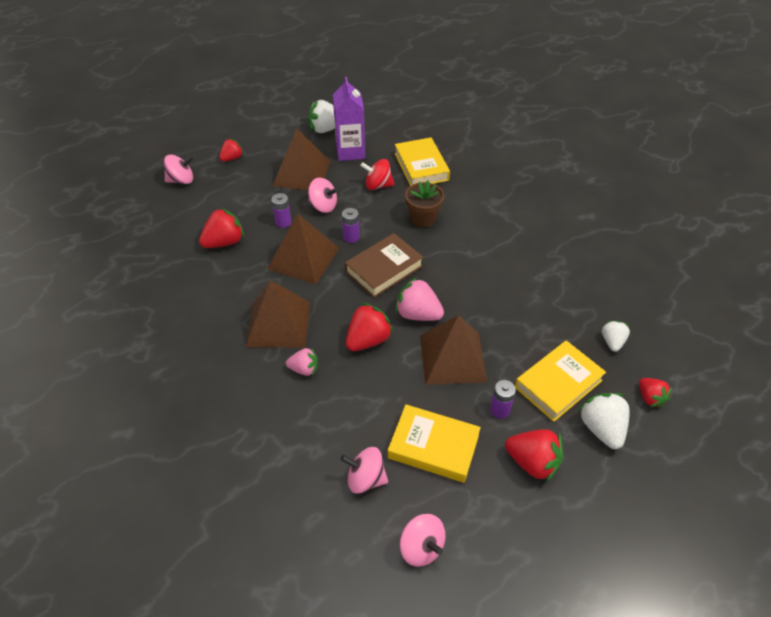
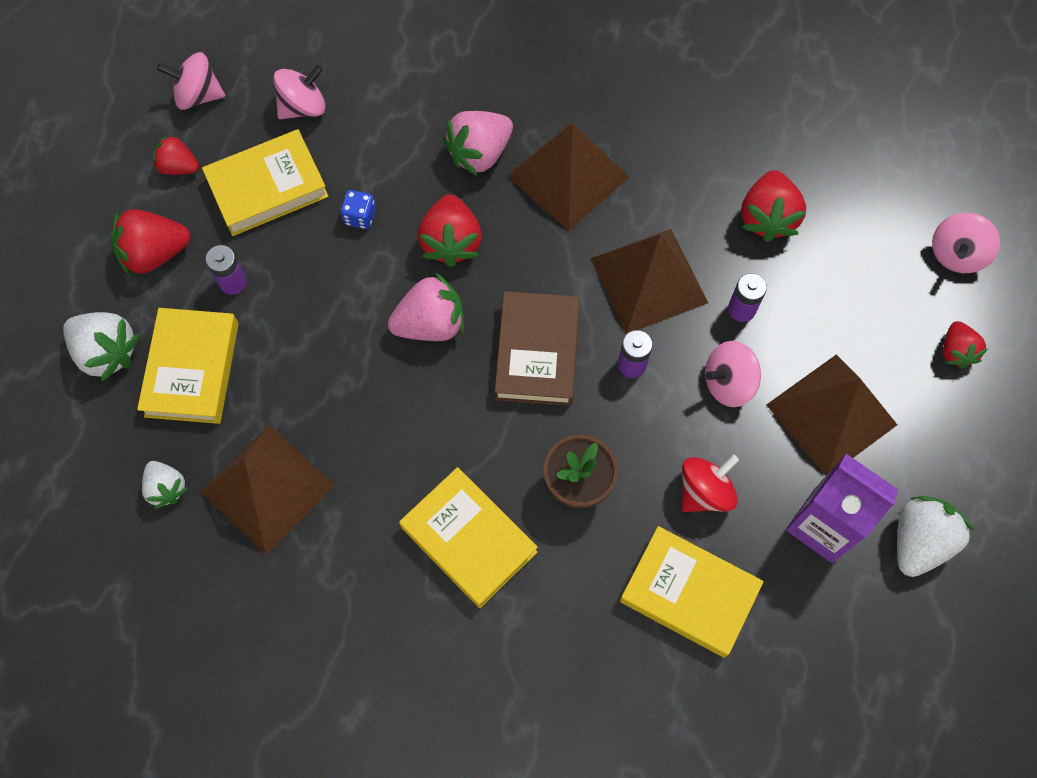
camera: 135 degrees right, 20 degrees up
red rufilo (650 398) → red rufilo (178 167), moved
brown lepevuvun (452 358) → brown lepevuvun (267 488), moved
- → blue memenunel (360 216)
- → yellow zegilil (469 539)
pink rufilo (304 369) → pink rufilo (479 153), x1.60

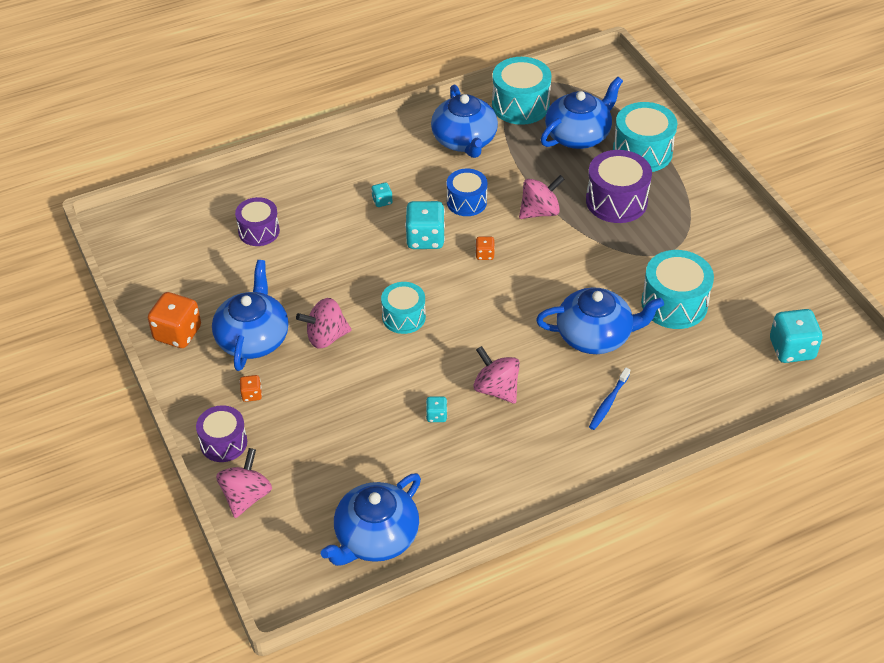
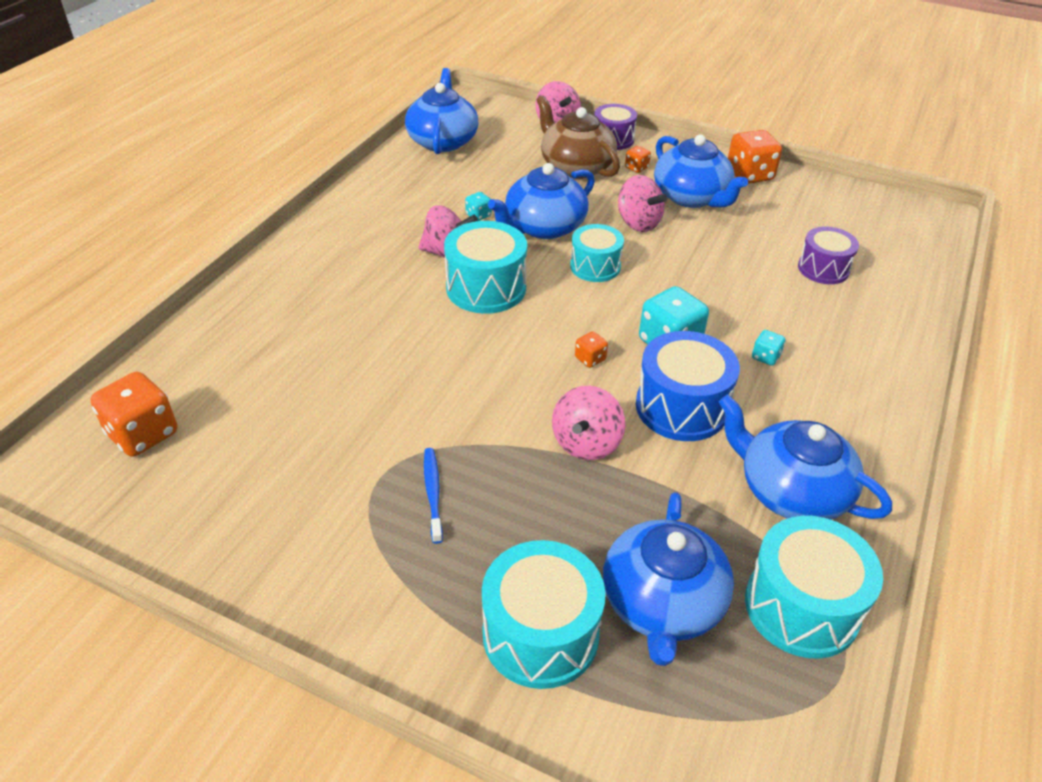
camera: 140 degrees right, 5 degrees down
turquoise memenunel (791 349) → orange memenunel (143 434)
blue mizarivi (608 402) → blue mizarivi (433 493), moved
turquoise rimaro (674 304) → turquoise rimaro (486 288), moved
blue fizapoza (595 335) → blue fizapoza (543 227), moved
- → brown fizapoza (576 166)
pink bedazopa (326 337) → pink bedazopa (638 223), 105 degrees clockwise
blue rimaro (466 202) → blue rimaro (681 407), x1.53
purple rimaro (616 201) → -

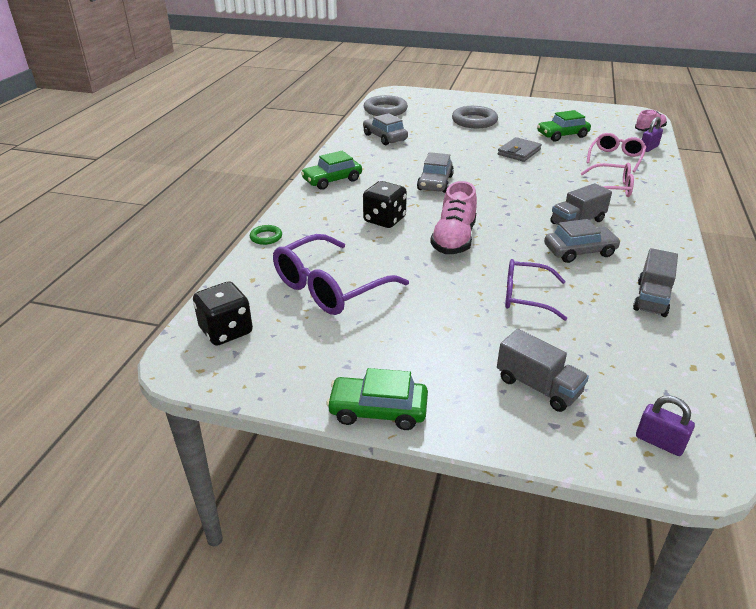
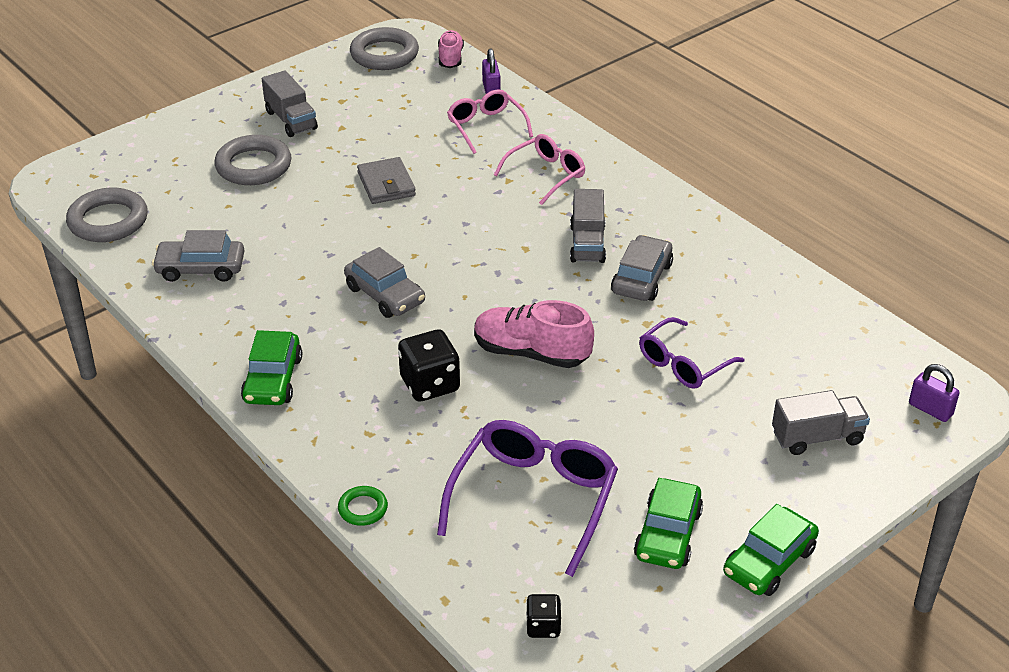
camera: 55 degrees left, 5 degrees up
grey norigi (651 298) → grey norigi (291 120), moved
- → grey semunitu (384 54)
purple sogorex (330 287) → purple sogorex (533 500), 150 degrees counterclockwise
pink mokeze (454 240) → pink mokeze (531 353), 150 degrees clockwise
black memenunel (226 331) → black memenunel (543 626), x0.56
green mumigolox (562 135) → green mumigolox (668 534), moved
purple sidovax (659 442) → purple sidovax (930 409), 60 degrees clockwise

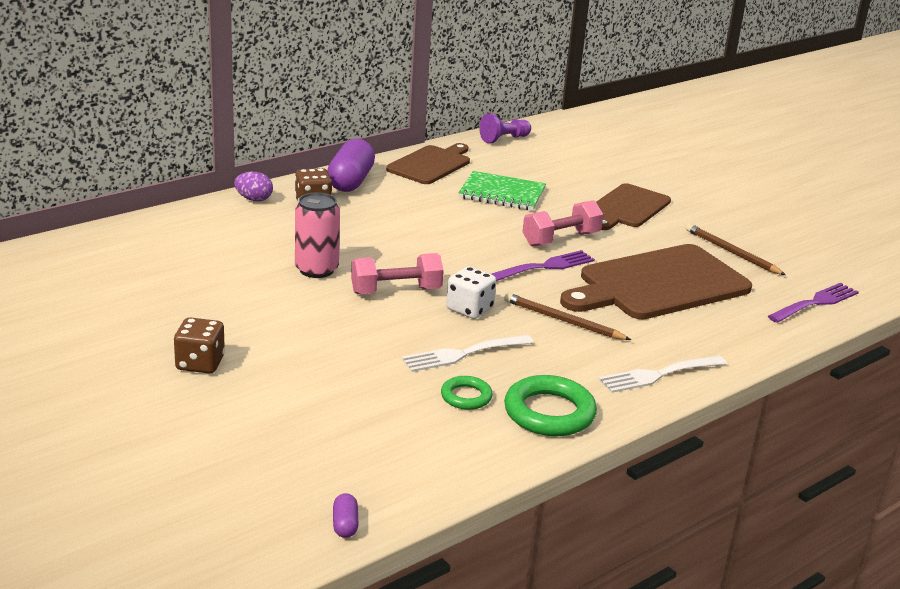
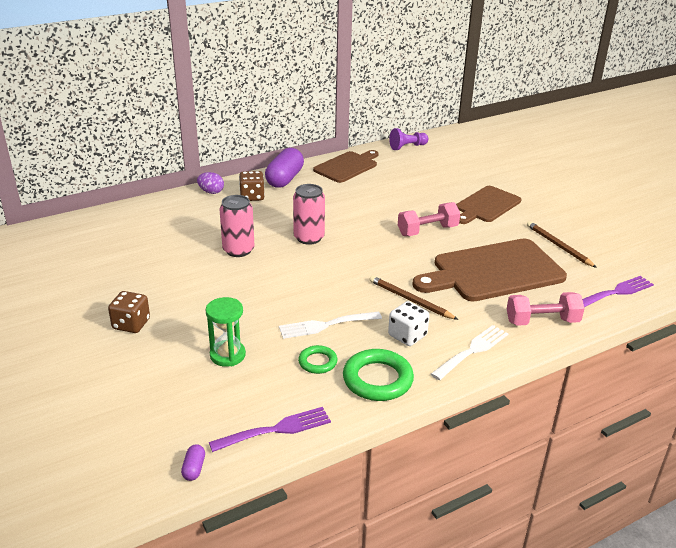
camera: 10 degrees right, 5 degrees up
- → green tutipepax (227 355)
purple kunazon (545 266) → purple kunazon (276 429), moved
- → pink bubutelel (309 238)
white memenunel (469 309) → white memenunel (407 336), moved
white kunazon (658 375) → white kunazon (472 351), 150 degrees clockwise
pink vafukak (396 291) → pink vafukak (542 321), moved
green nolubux (502 193) → -

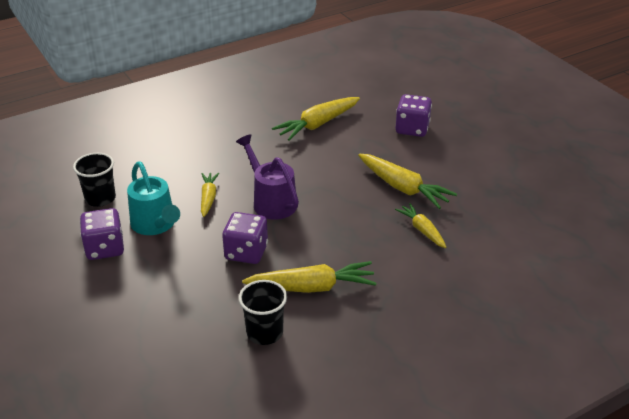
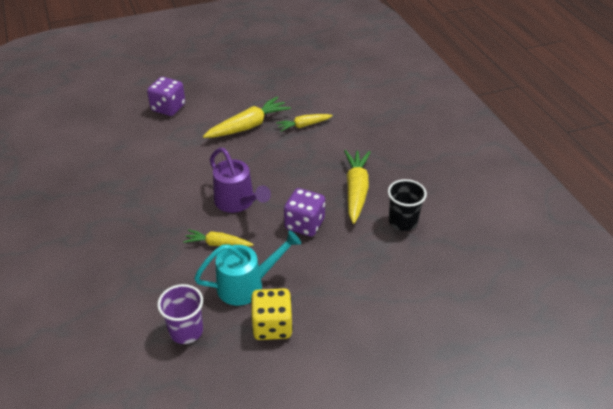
camera: 80 degrees left, 5 degrees up
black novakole (100 198) → purple novakole (186 331)
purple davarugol (271 201) → purple davarugol (238 202), 105 degrees counterclockwise
purple memenunel (105 248) → yellow memenunel (272 326)
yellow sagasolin (318 124) → -

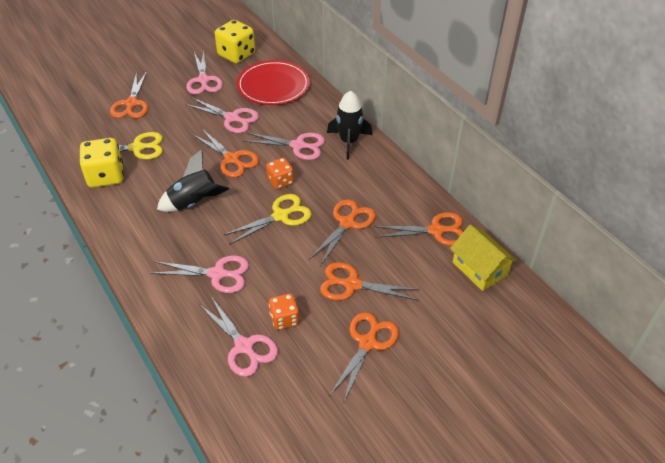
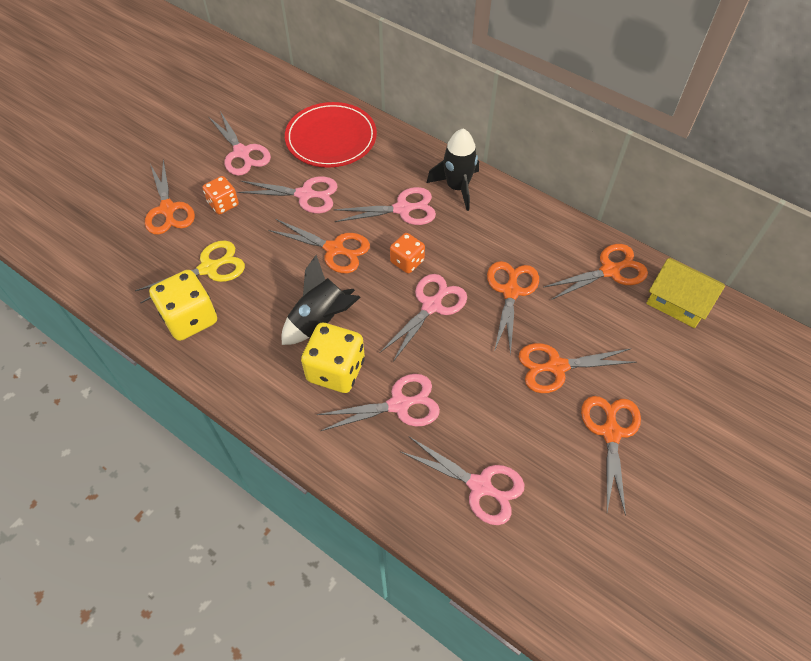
camera: 20 degrees left, 10 degrees up
orange memenunel (284 319) → orange memenunel (223 204), moved
yellow memenunel (236 55) → yellow memenunel (336 370), moved
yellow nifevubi (281 216) → pink nifevubi (431 306)

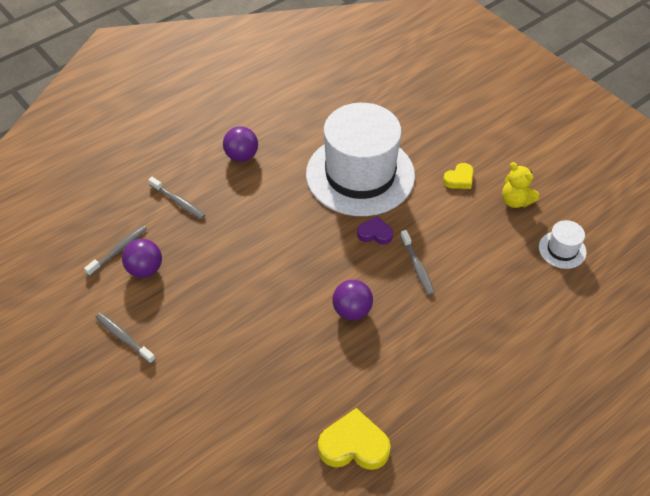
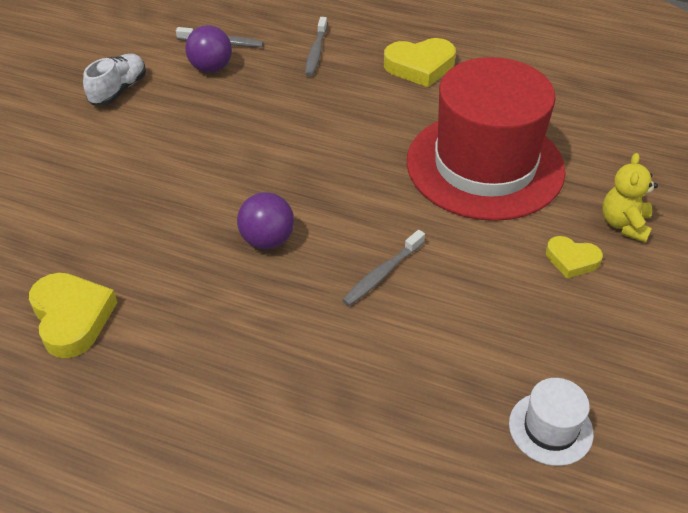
camera: 60 degrees right, 5 degrees down
grey mizarivi (124 337) → white mokeze (118 90)
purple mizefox (241 156) → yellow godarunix (420 66)
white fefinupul (360 175) → red fefinupul (485 165)
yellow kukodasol (515 201) → yellow kukodasol (624 224), moved
purple godarunix (375 233) → -

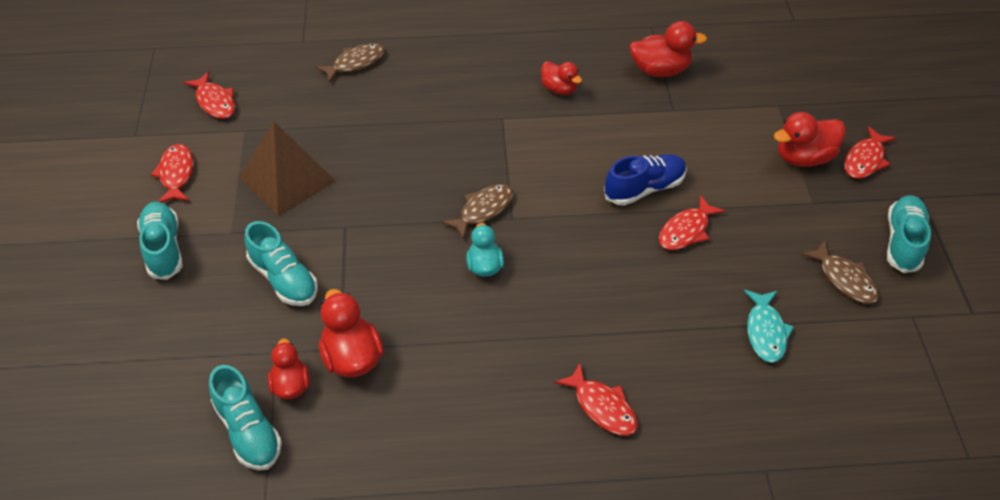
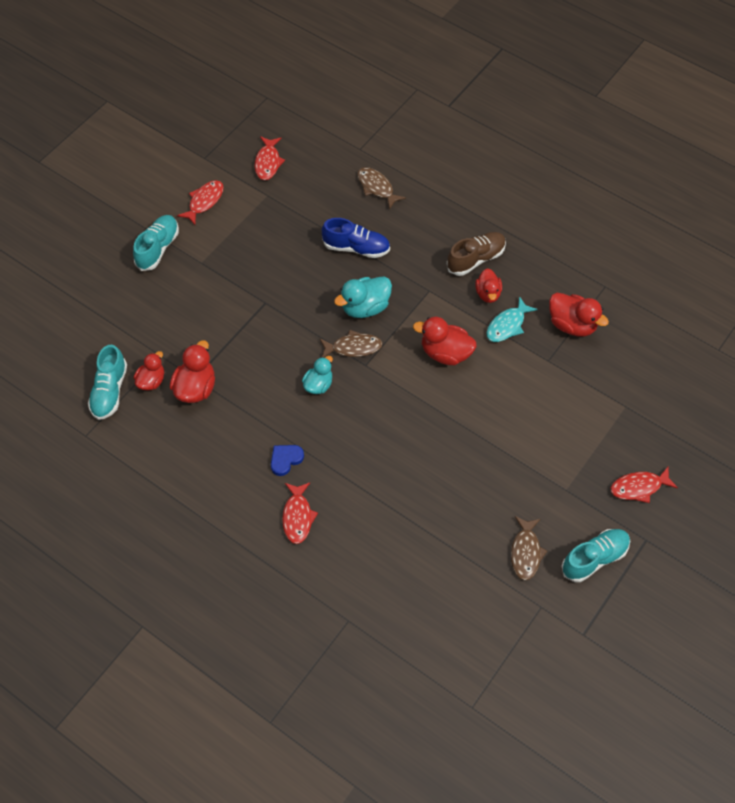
camera: 40 degrees right, 10 degrees up
- → blue godarunix (285 460)
blue mokeze (644 189) → blue mokeze (356 248), moved
- → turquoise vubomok (365 307)
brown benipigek (355 63) → brown benipigek (377 187), 135 degrees counterclockwise
red vubomok (804 158) → red vubomok (445 353), moved
- → brown mokeze (476 259)
turquoise benipigek (765 332) → turquoise benipigek (507 325), moved
brown lepevuvun (287 179) → -
turquoise mokeze (284 279) → -
red benipigek (686 230) → -

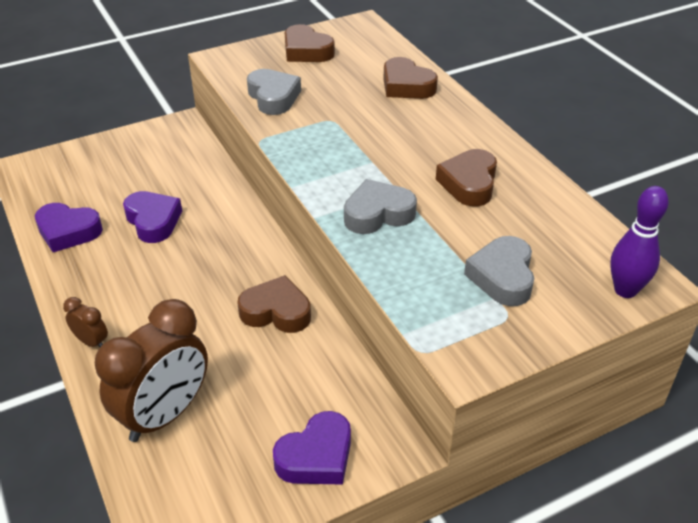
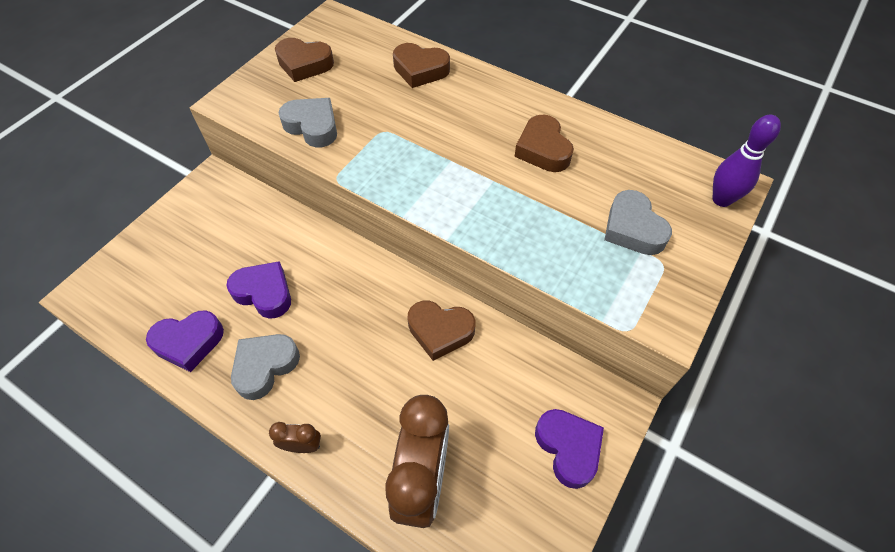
camera: 30 degrees left, 15 degrees up
grey godarunix (378 214) → grey godarunix (265 366), moved
brown godarunix (276 312) → brown godarunix (440 331), 150 degrees counterclockwise
purple godarunix (316 456) → purple godarunix (568 448), 45 degrees counterclockwise

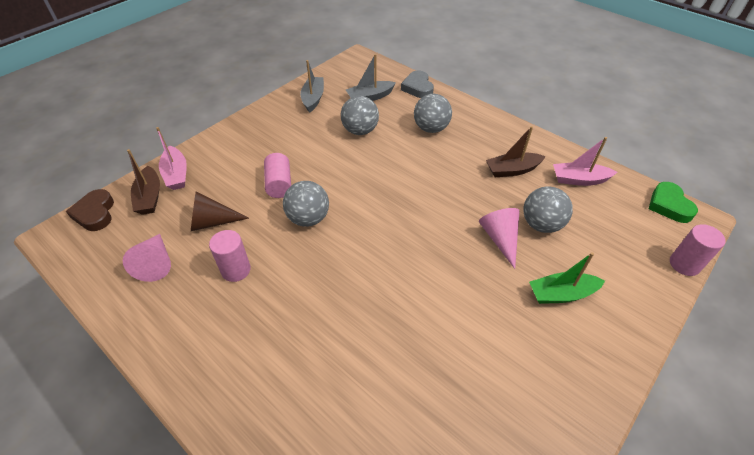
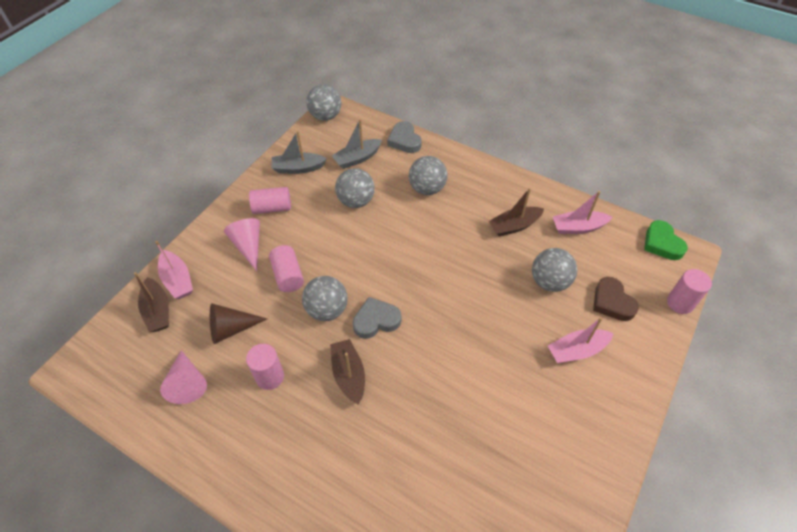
camera: 10 degrees left, 5 degrees up
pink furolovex (500 239) → pink furolovex (248 246), moved
- → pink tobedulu (272 208)
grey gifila (313 98) → grey gifila (298 168), 90 degrees counterclockwise
- → grey mizefox (325 116)
- → brown gifila (349 375)
- → grey godarunix (376 320)
green gifila (561 294) → pink gifila (576 350)
brown godarunix (95 213) → brown godarunix (612 302), moved

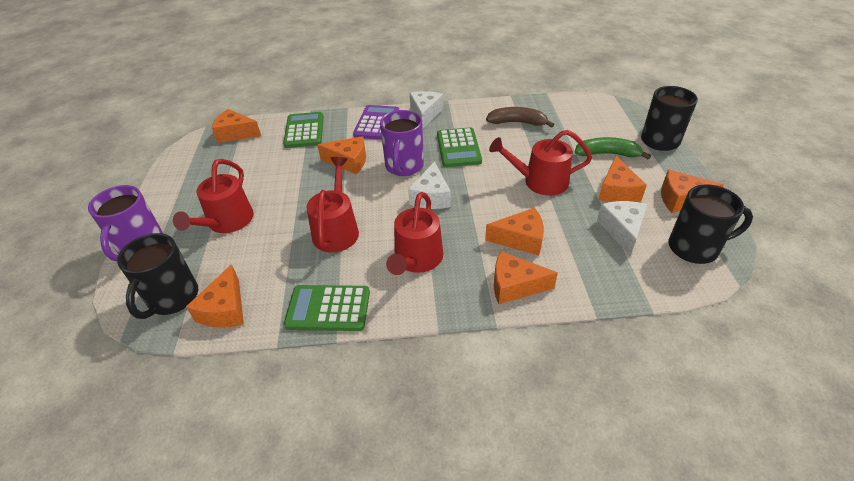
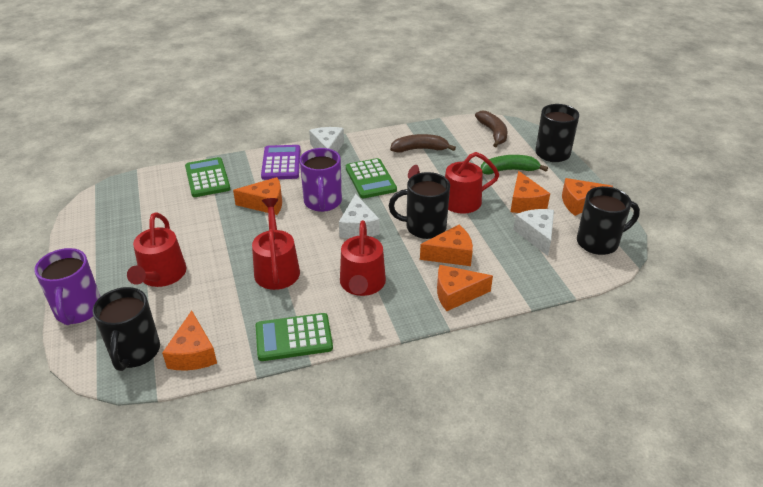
camera: 15 degrees left, 5 degrees down
- → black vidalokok (424 227)
- → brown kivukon (493 133)
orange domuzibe (236 133) → -

